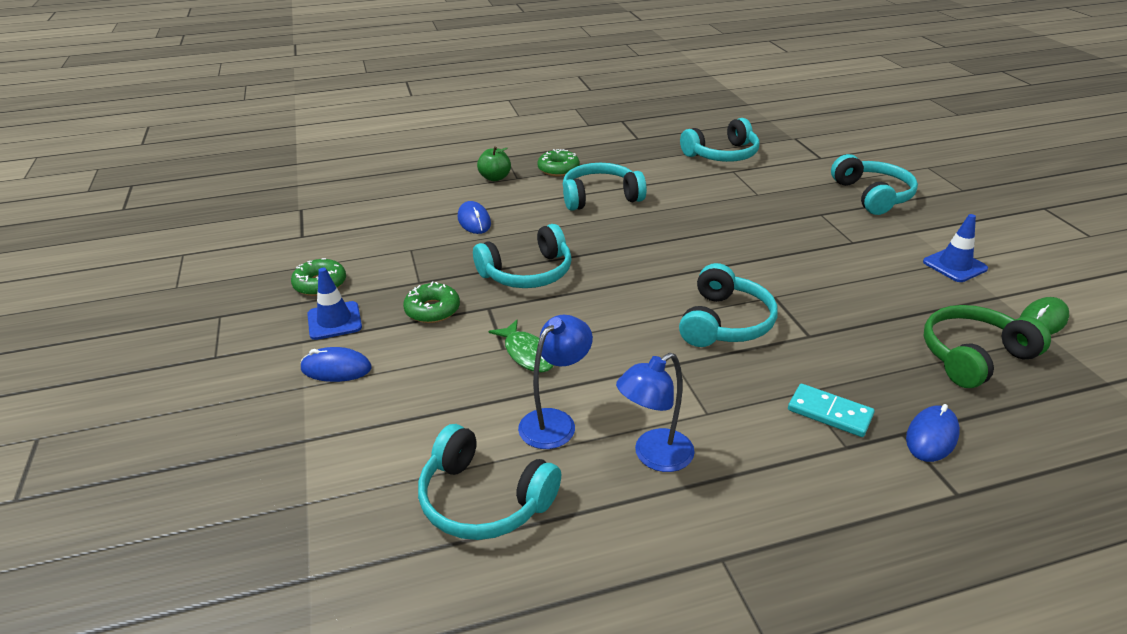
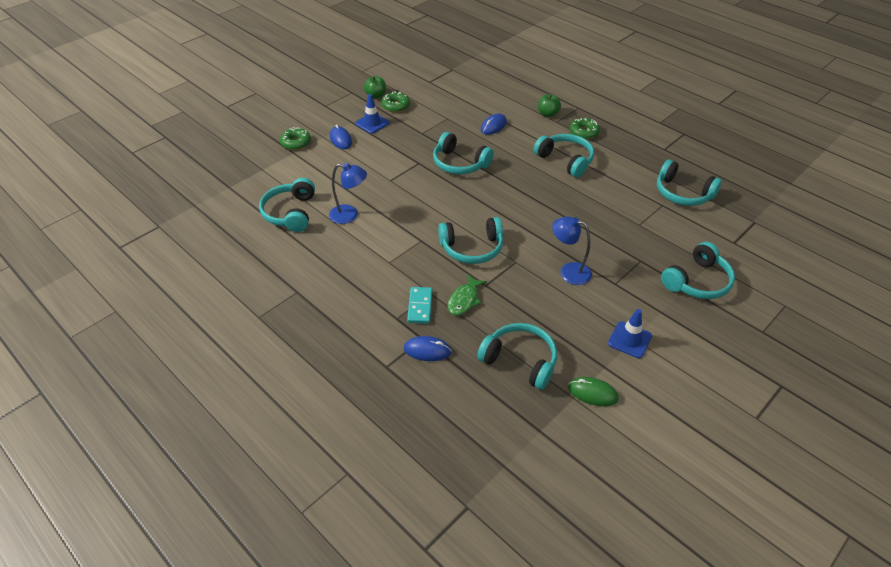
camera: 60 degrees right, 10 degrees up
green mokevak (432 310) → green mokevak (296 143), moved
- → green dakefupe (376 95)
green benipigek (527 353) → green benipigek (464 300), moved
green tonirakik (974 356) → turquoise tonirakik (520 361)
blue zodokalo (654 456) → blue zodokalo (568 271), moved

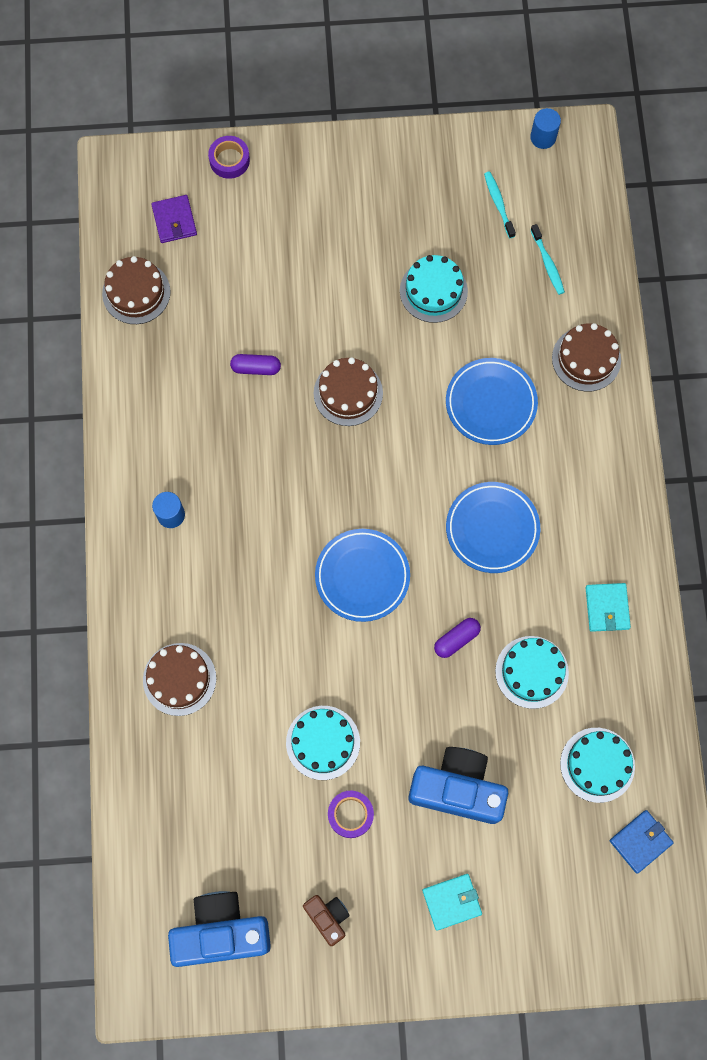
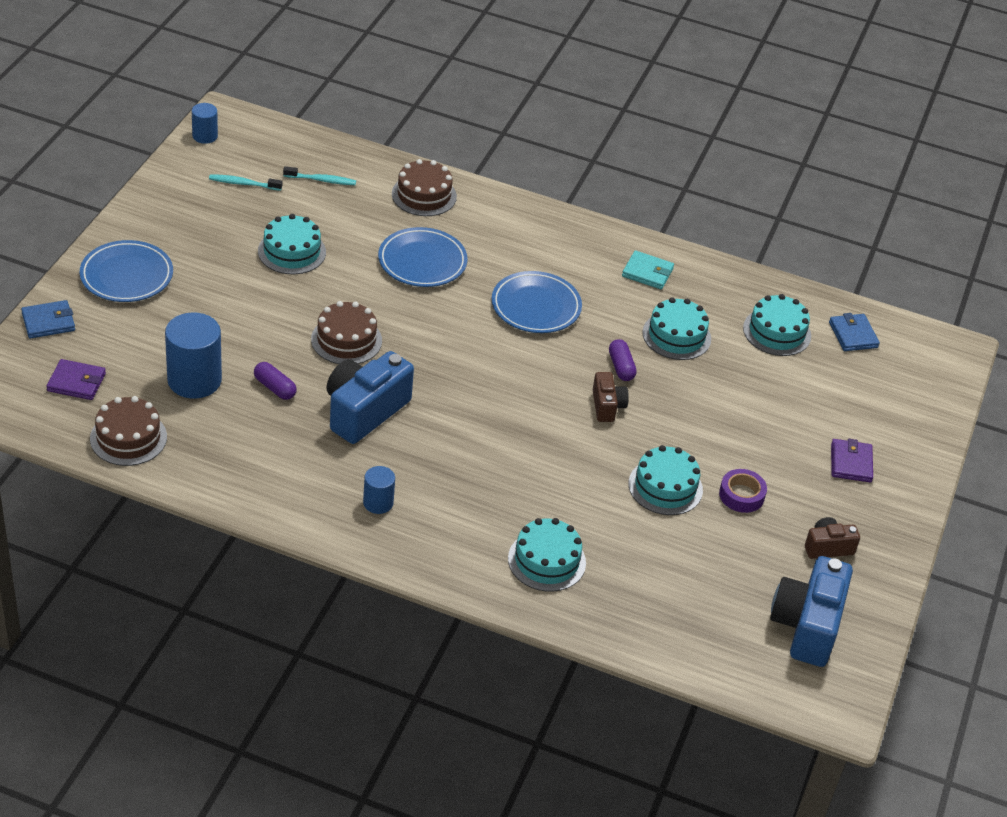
camera: 70 degrees left, 30 degrees down
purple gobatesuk (229 160) → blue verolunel (48 322)
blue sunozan (362 576) → blue sunozan (126 276), moved
- → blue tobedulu (194 380)
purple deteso (256 368) → purple deteso (275 388), 75 degrees counterclockwise
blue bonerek (457 788) → blue bonerek (364 411), moved
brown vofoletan (179 679) → turquoise vofoletan (546 561)
- → brown bonerek (607 406)
turquoise verolunel (451 901) → purple verolunel (851 463)

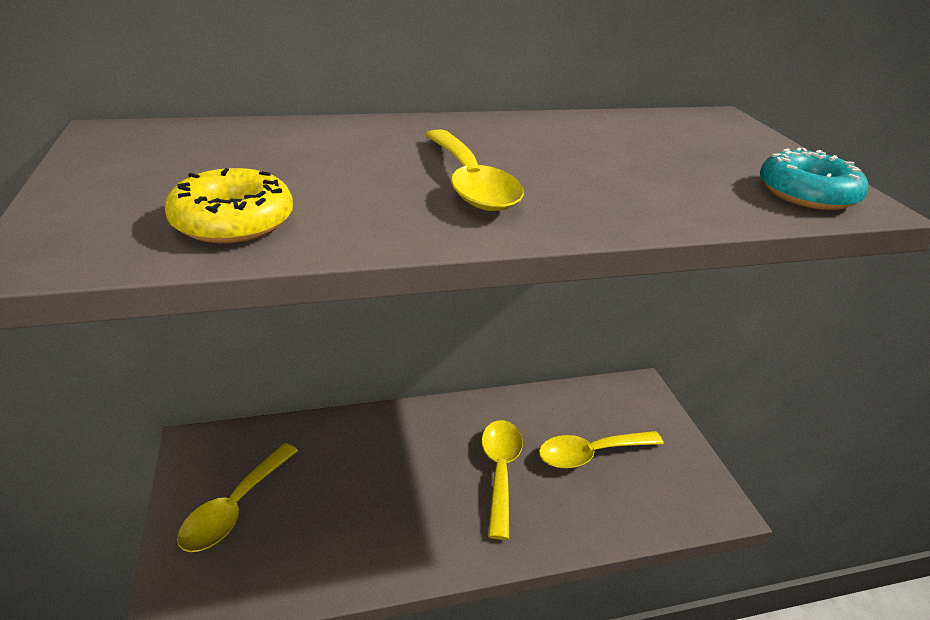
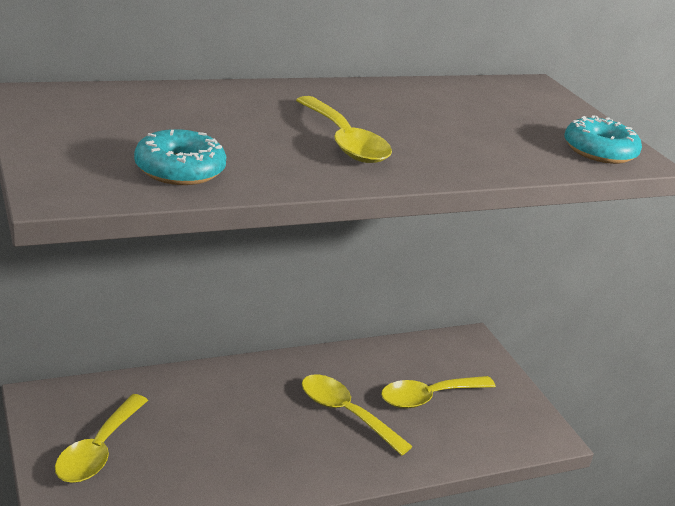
camera: 10 degrees left, 5 degrees down
yellow mokevak (233 221) → turquoise mokevak (180 169)
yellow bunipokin (500 471) → yellow bunipokin (346 413), 45 degrees counterclockwise

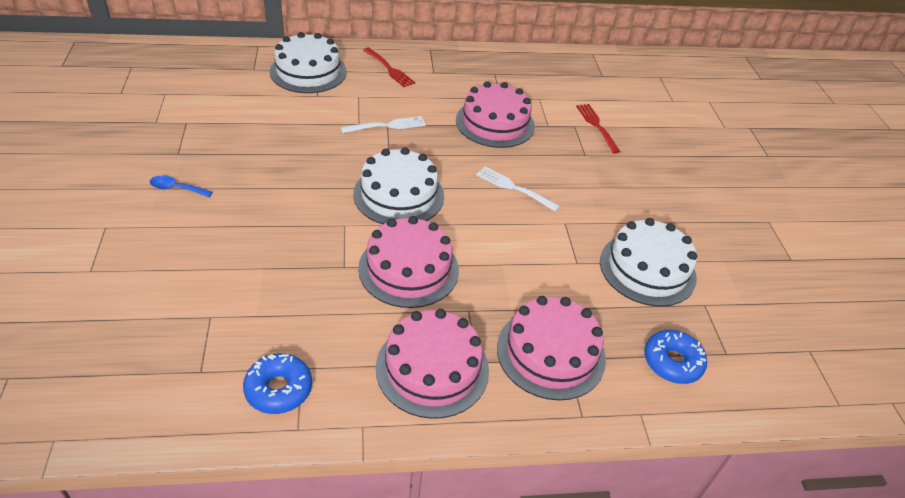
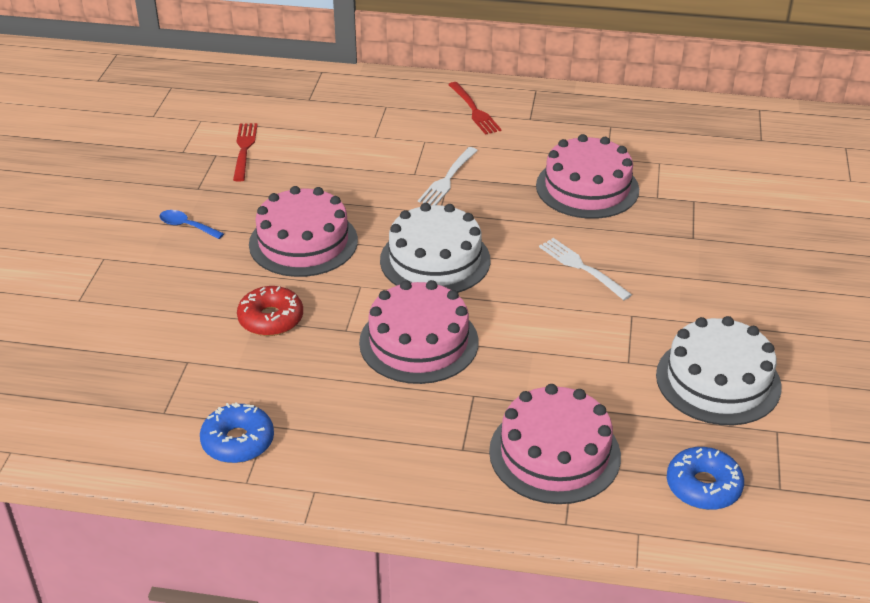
camera: 20 degrees right, 5 degrees down
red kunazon (597 126) → red kunazon (244 149), moved
- → red mokevak (271 319)
pink vofoletan (432 368) → pink vofoletan (303 242), moved
white kunazon (387 126) → white kunazon (447 179), 120 degrees clockwise
white vofoletan (308 72) → -

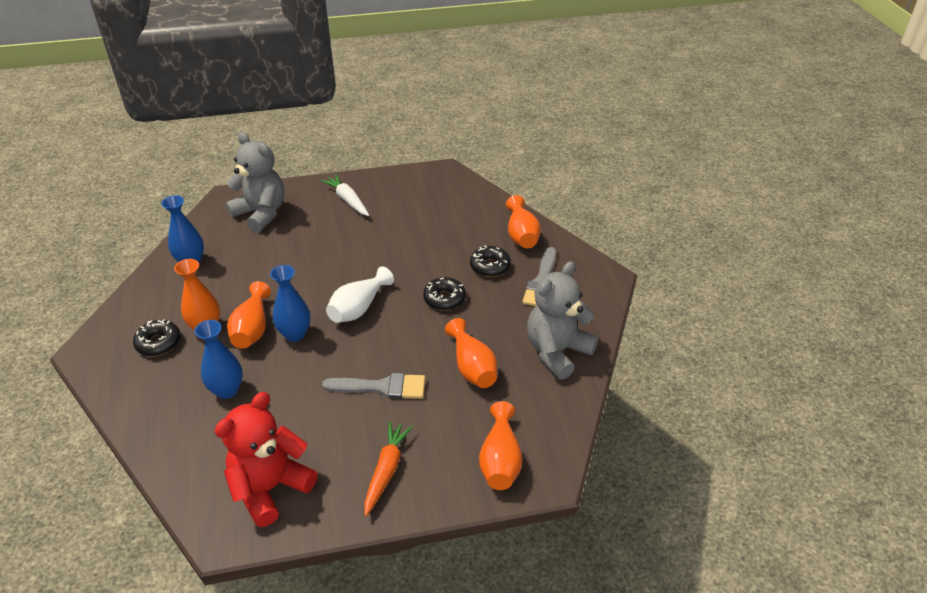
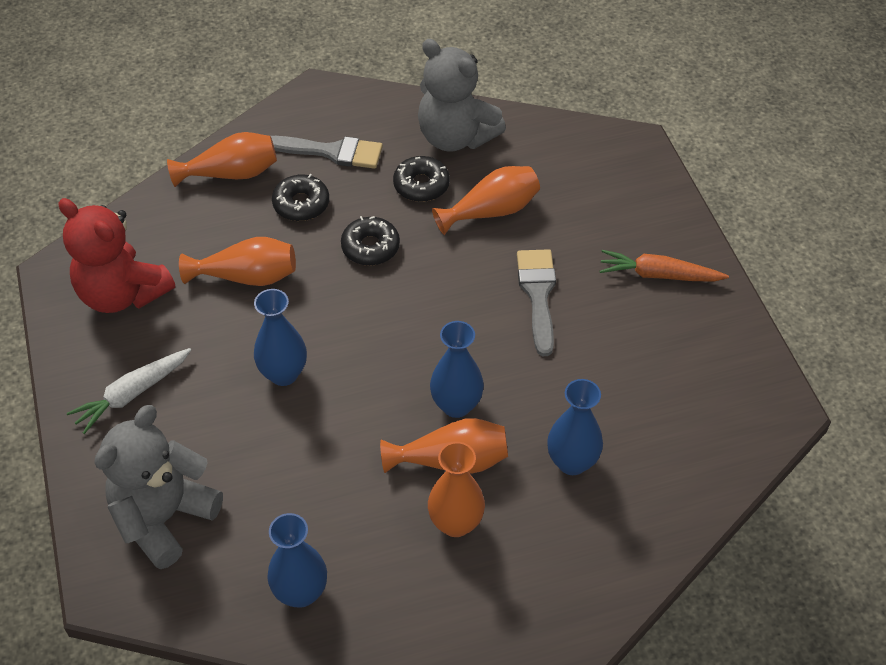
camera: 95 degrees left, 10 degrees up
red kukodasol (270 488) → red kukodasol (122 294), moved
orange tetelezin (500 460) → orange tetelezin (247 277), moved
- → blue tetelezin (283 374)
black mokevak (158 343) → black mokevak (421 185), moved
white tetelezin (358 308) → -

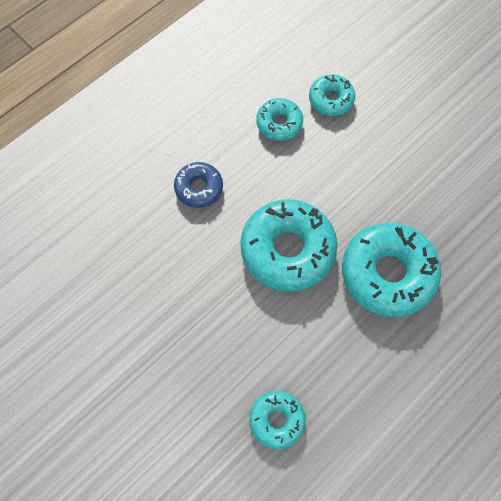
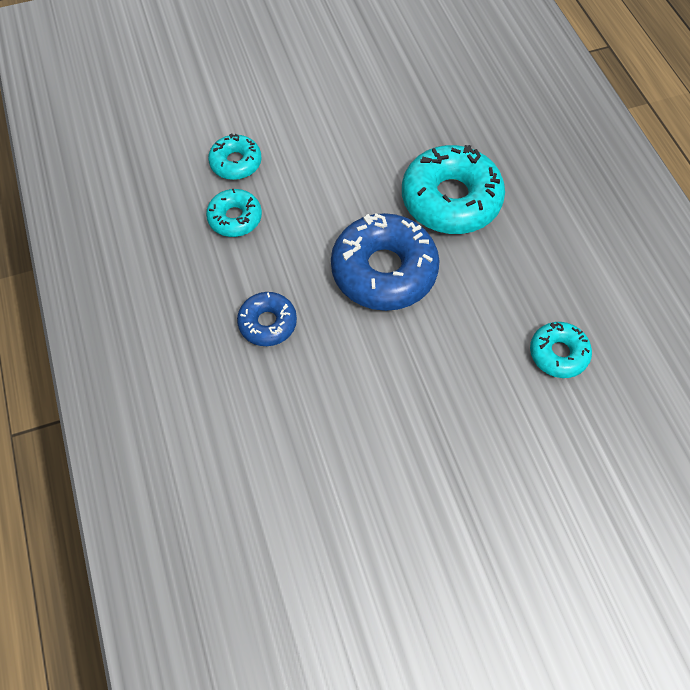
camera: 65 degrees left, 5 degrees down
turquoise mokevak (287 250) → blue mokevak (384 270)

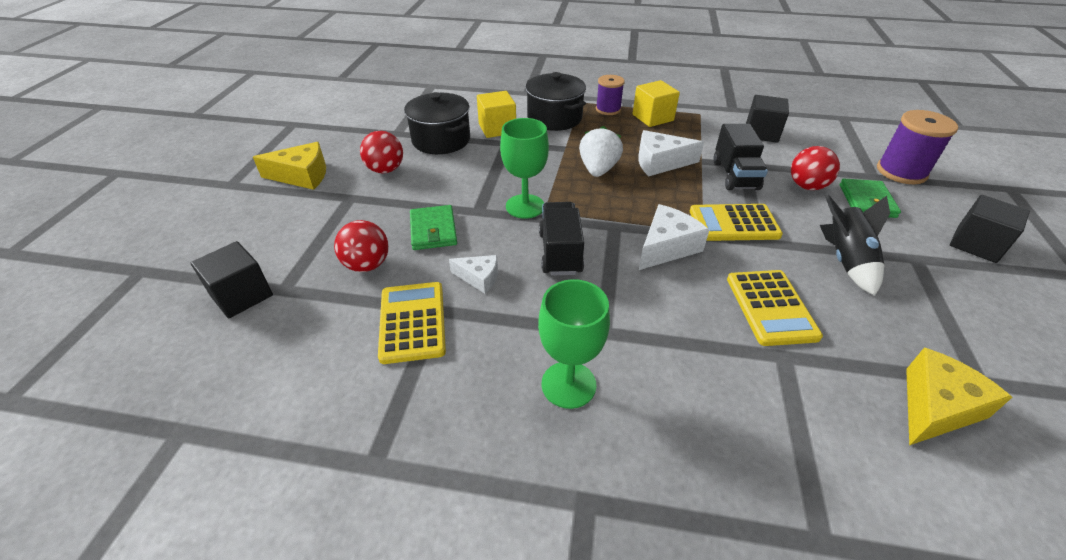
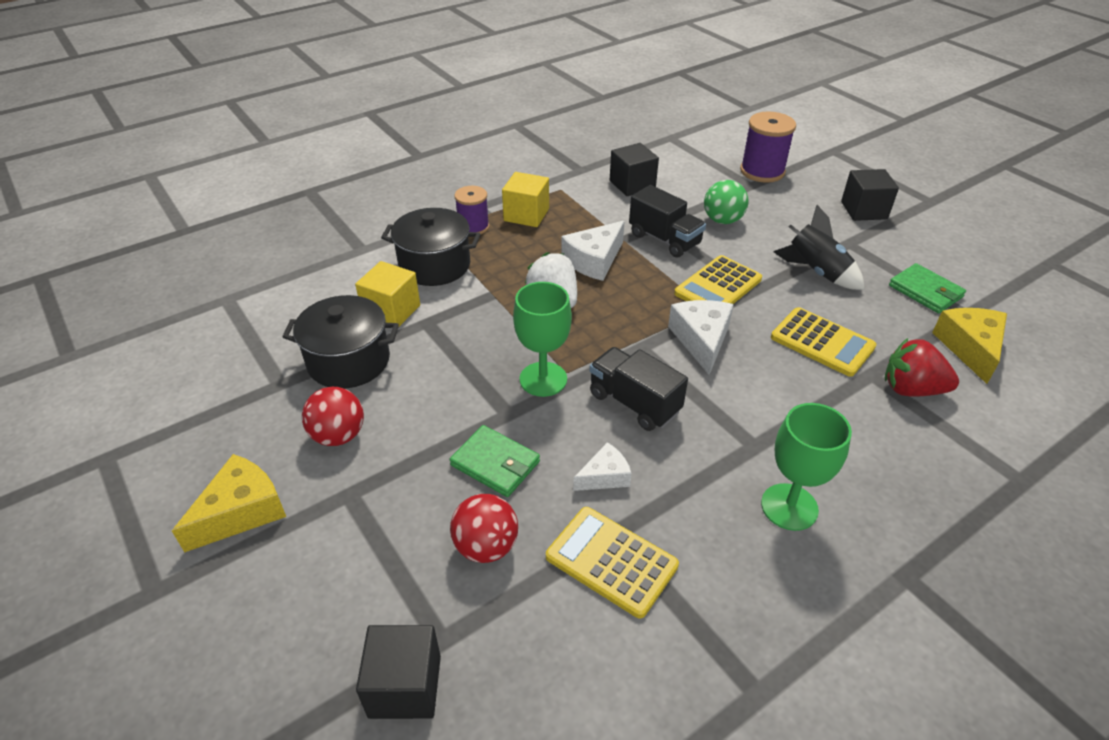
camera: 45 degrees left, 0 degrees up
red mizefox (807 186) → green mizefox (722 220)
- → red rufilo (911 389)
green verolunel (867 201) → green verolunel (925 291), moved

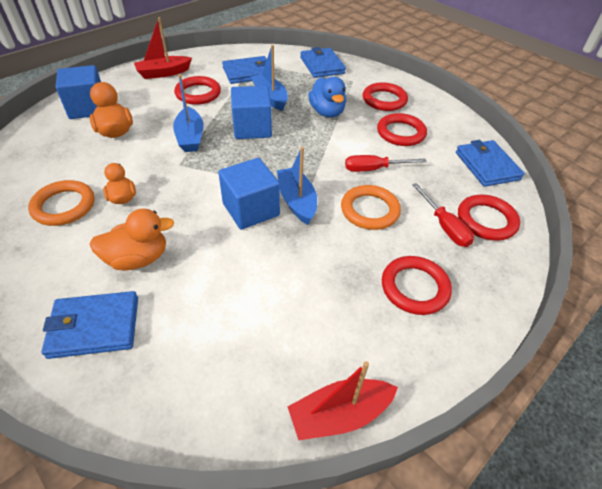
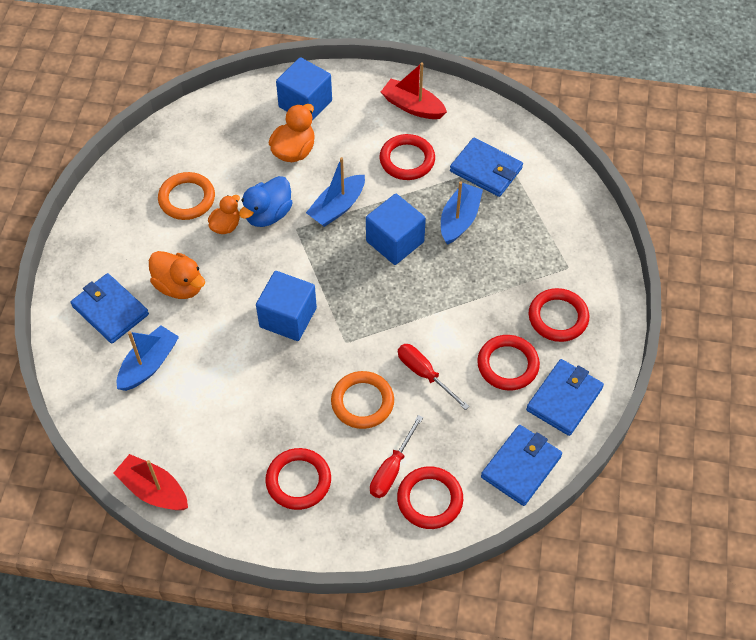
camera: 55 degrees right, 10 degrees up
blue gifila (297 201) → blue gifila (149 364), moved
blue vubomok (327 112) → blue vubomok (268 214), moved
blue verolunel (322 65) → blue verolunel (564 399), moved

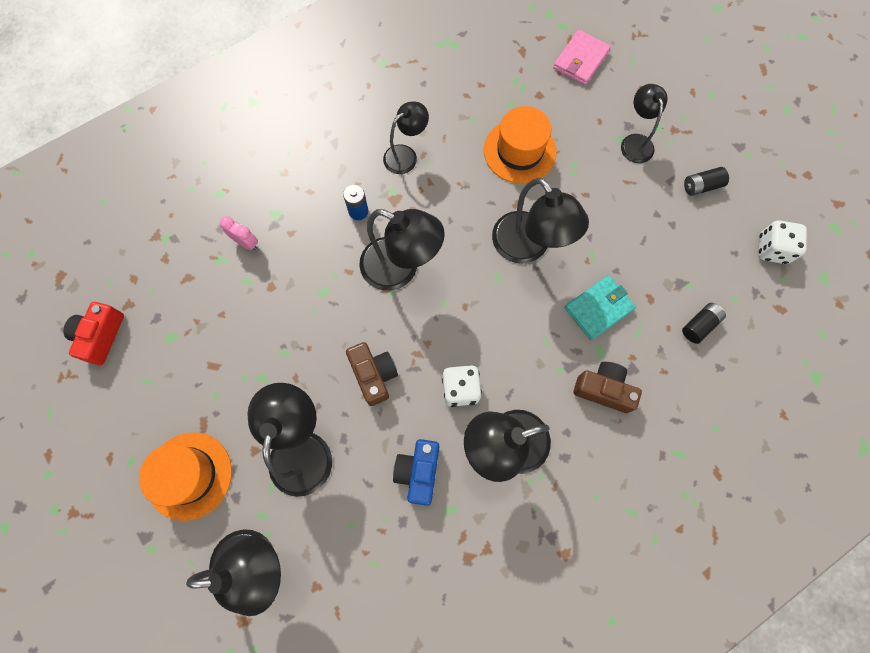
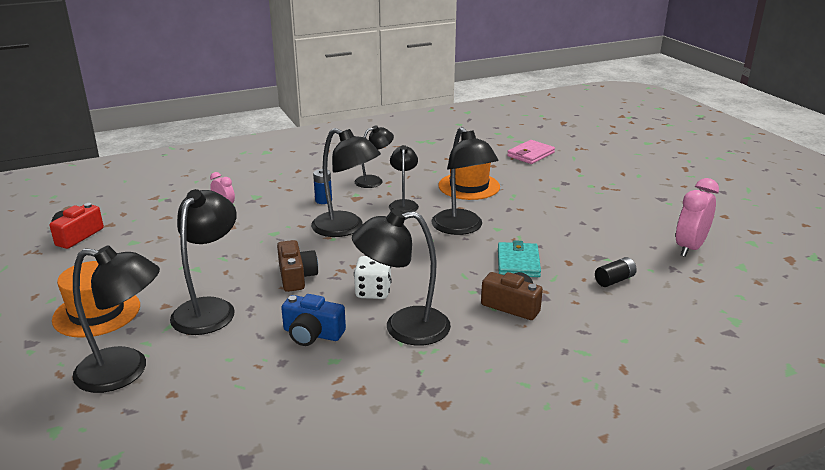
camera: 10 degrees right, 45 degrees down
blue bonerek (418 472) → blue bonerek (312 334), 90 degrees counterclockwise
black zodokalo (635 142) → black zodokalo (403 204), moved
turquoise verolunel (599 308) → turquoise verolunel (518 262), 60 degrees counterclockwise
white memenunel (772 249) → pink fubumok (689 248)
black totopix (701 186) → -

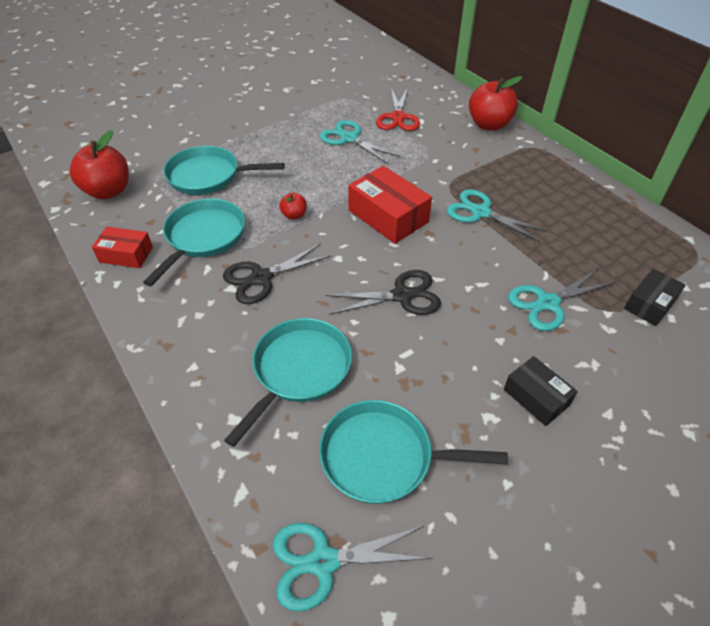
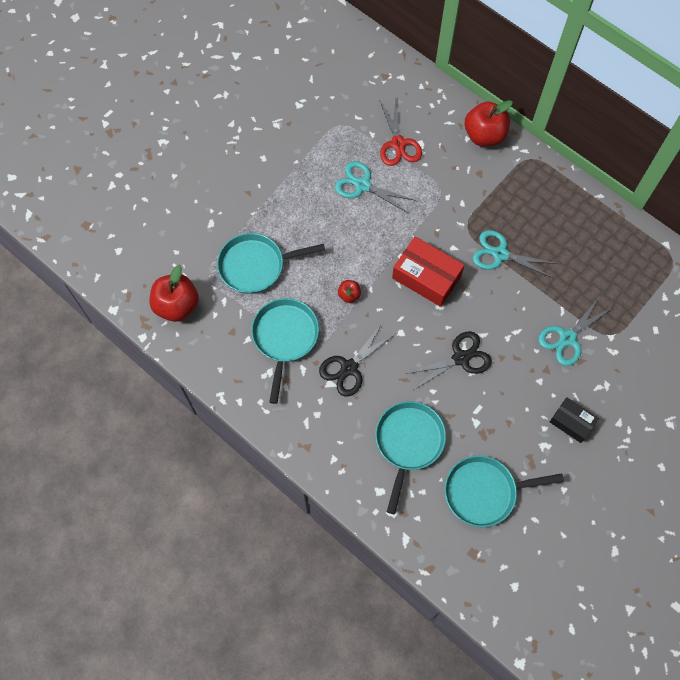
camera: 15 degrees left, 20 degrees up
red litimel (126 255) → -
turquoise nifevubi (323 562) → -
black litimel (650 304) → -

